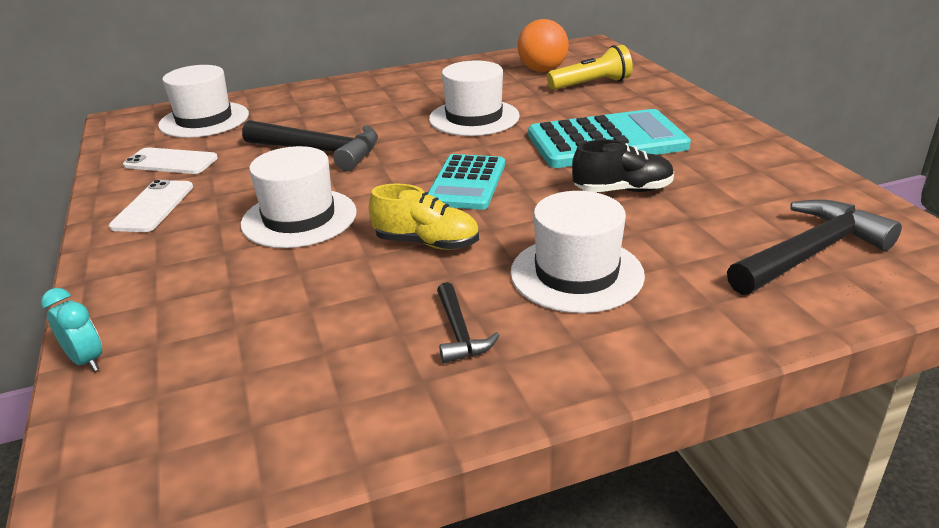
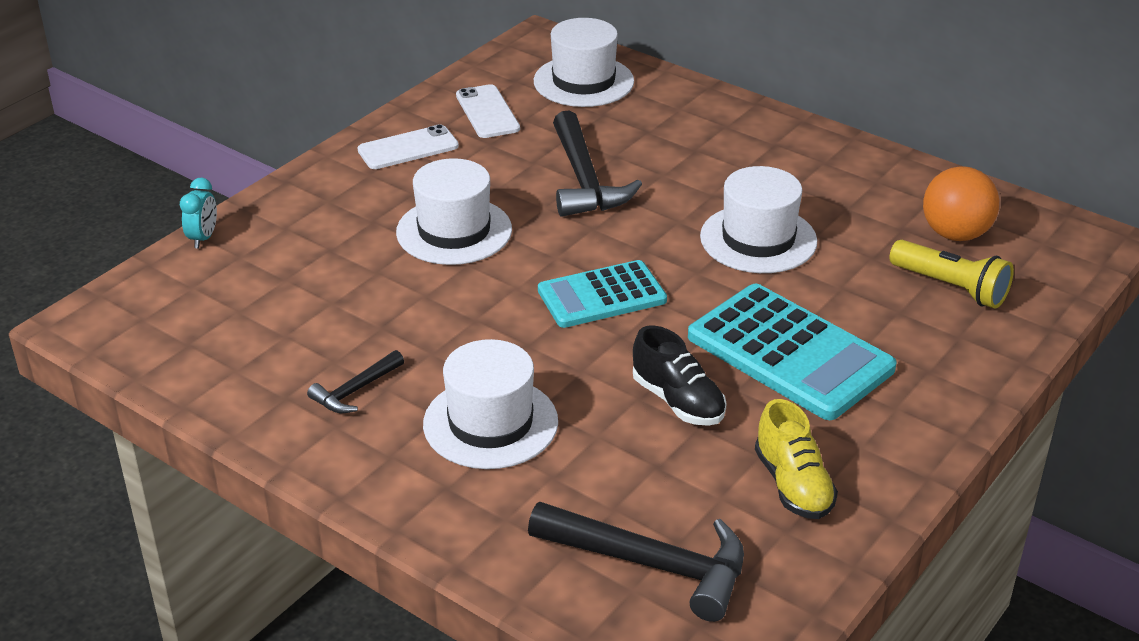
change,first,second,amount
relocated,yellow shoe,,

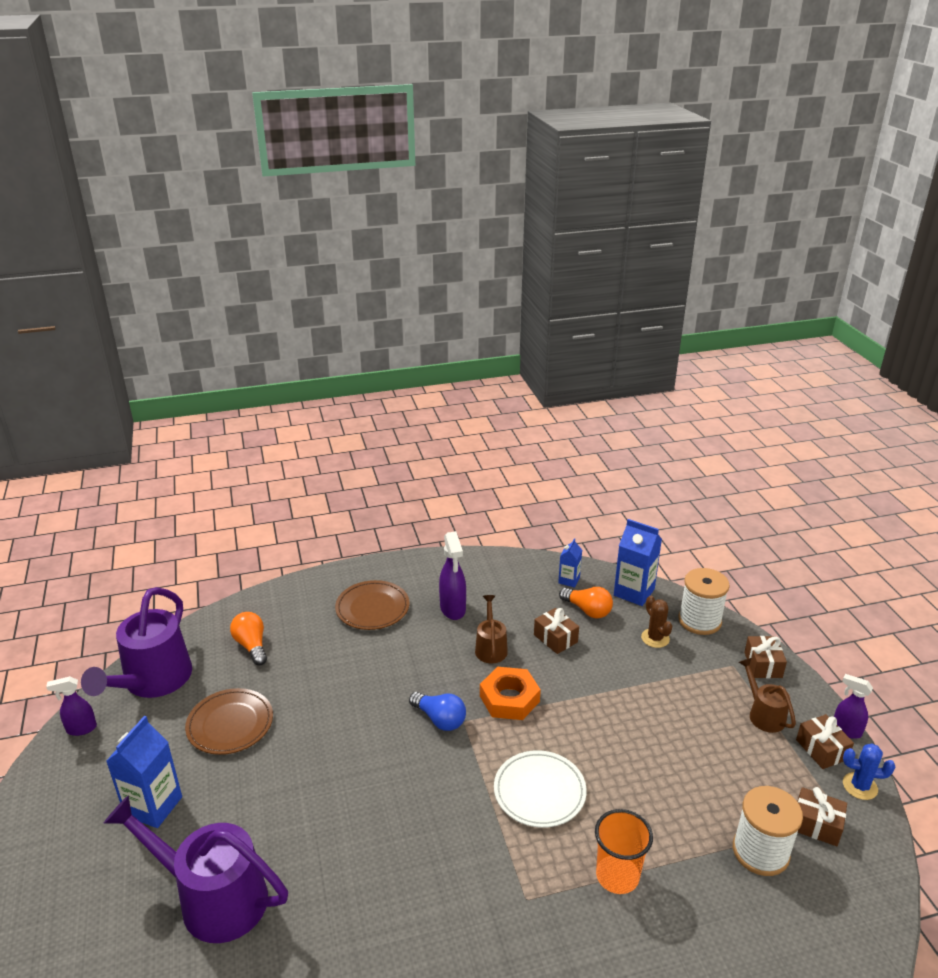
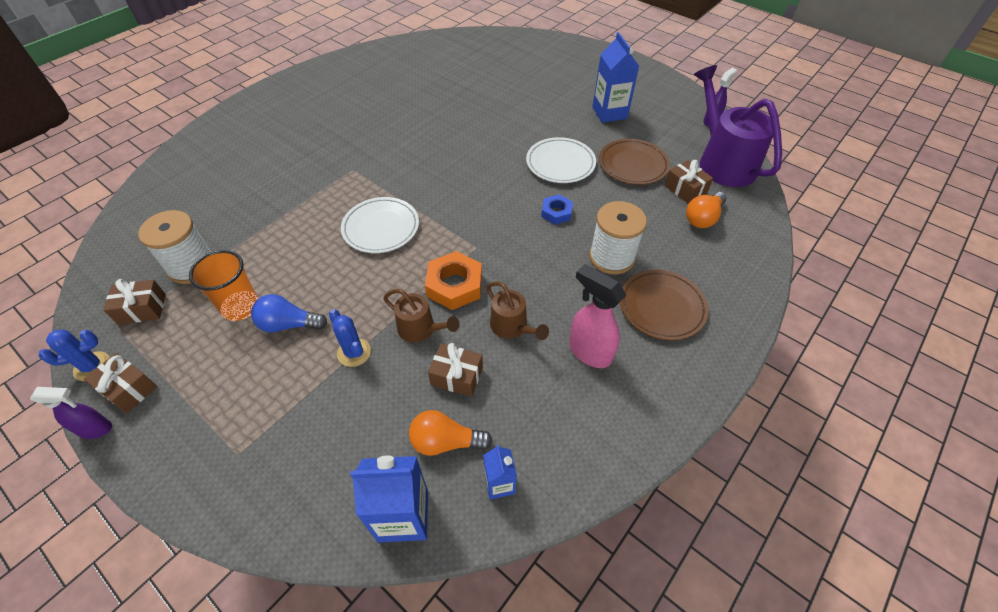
change,first,second,amount
relocated,orange-coloured tumbler,,
relocated,cobalt lightbulb,,
appeared,,cobalt cactus (no. 2 from left),
relocated,russet sprinkling can (no. 2 from left in the first image),russet sprinkling can (no. 1 from left),
appeared,,snow-white flat dish (no. 2 from left),
appeared,,cobalt nut,
colour,royal purple spray bottle (no. 2 from left),pink spray bottle,
relocated,snow-white reel of thread (no. 1 from left in the first image),snow-white reel of thread (no. 2 from left),
relocated,russet gift (no. 2 from left in the first image),russet gift (no. 4 from left),
spun,orange-coloured lightbulb (no. 1 from left in the first image),orange-coloured lightbulb (no. 2 from left),105 degrees clockwise
missing,royal purple sprinkling can (no. 2 from left),,
missing,russet cactus,,

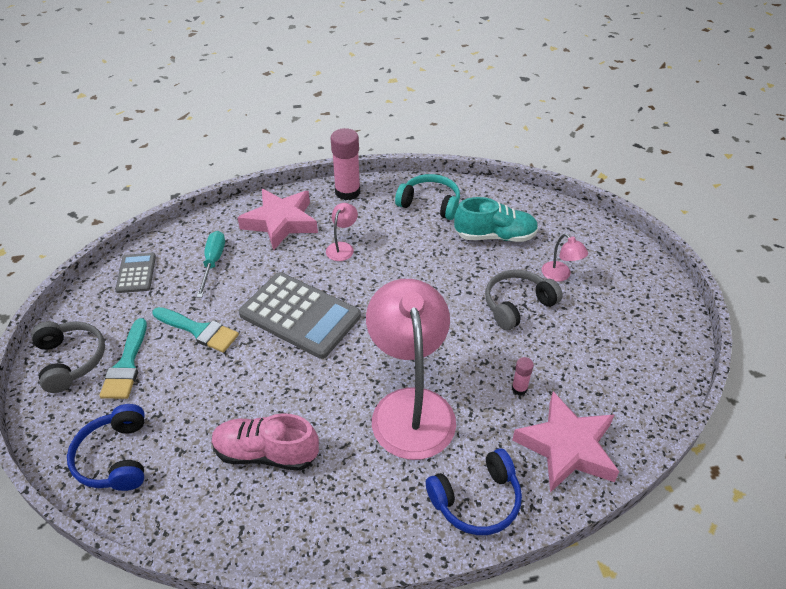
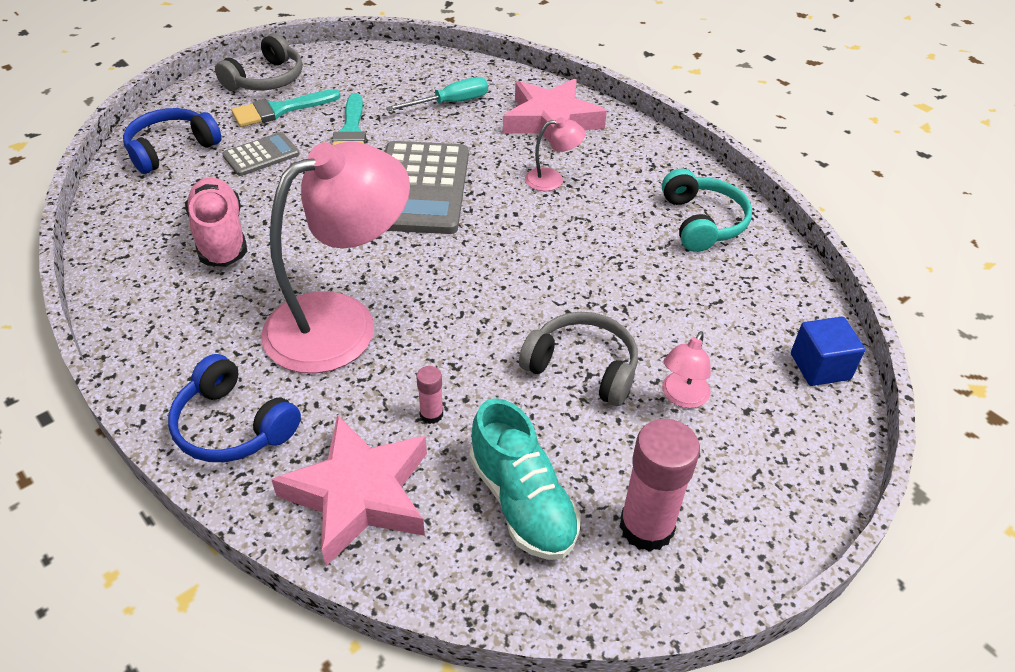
change,first,second,amount
relocated,gray pocket calculator (no. 1 from left),,
relocated,teal shoe,,
relocated,pink glue stick (no. 1 from left in the first image),pink glue stick (no. 2 from left),
appeared,,cobalt solid cube,

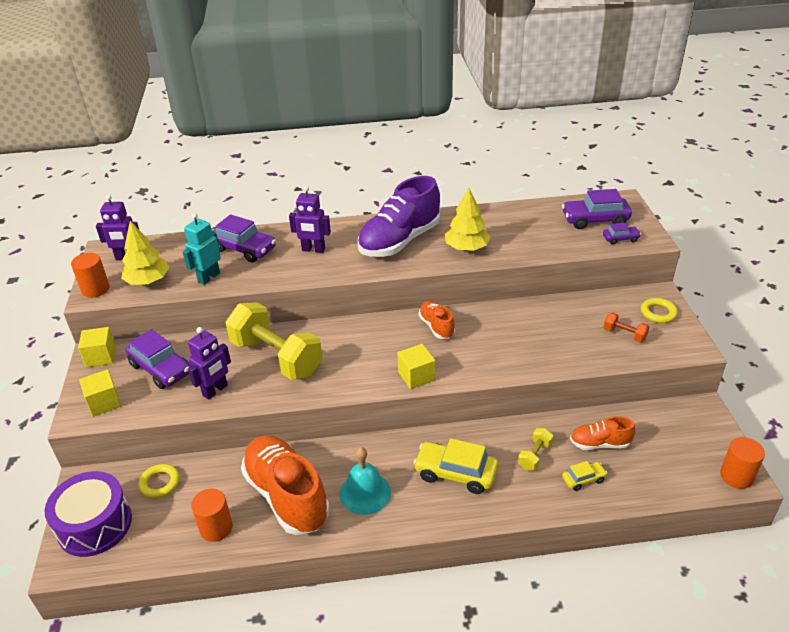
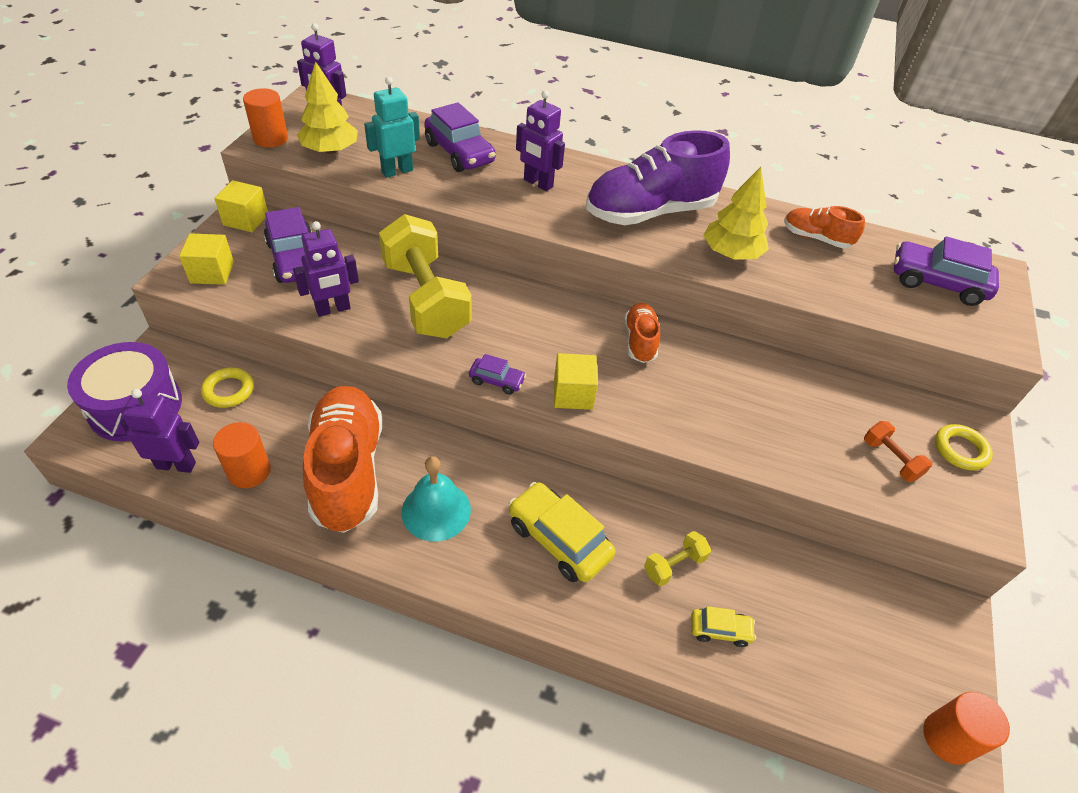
change,first,second,amount
appeared,,royal purple robot (no. 1 from left),
relocated,royal purple toy car (no. 4 from left in the first image),royal purple toy car (no. 3 from left),
relocated,orange-coloured shoe (no. 3 from left),,

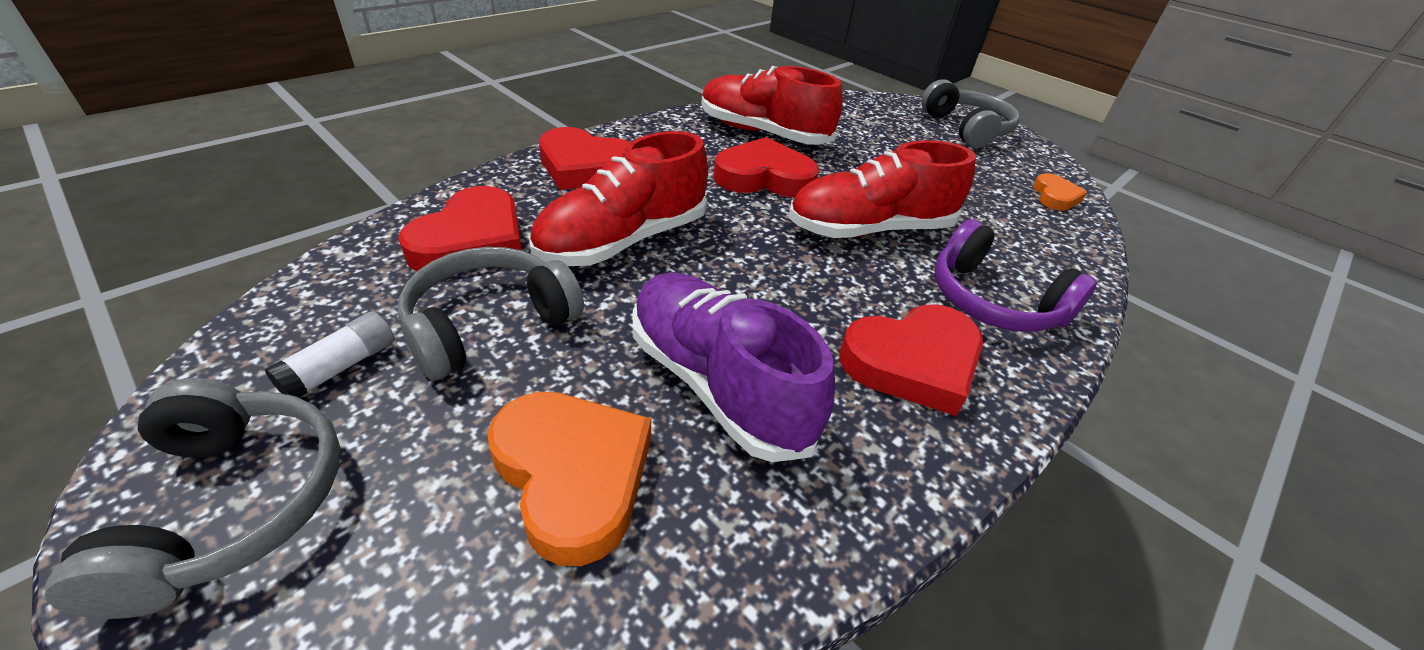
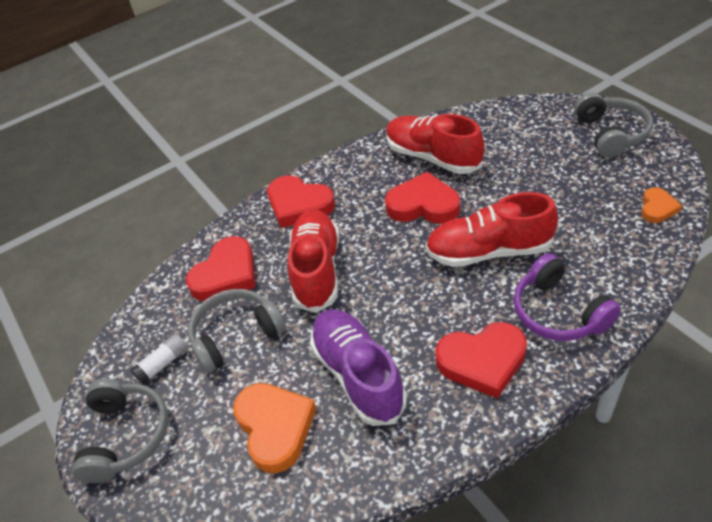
change,first,second,amount
spun,red shoe (no. 1 from left),,120 degrees clockwise

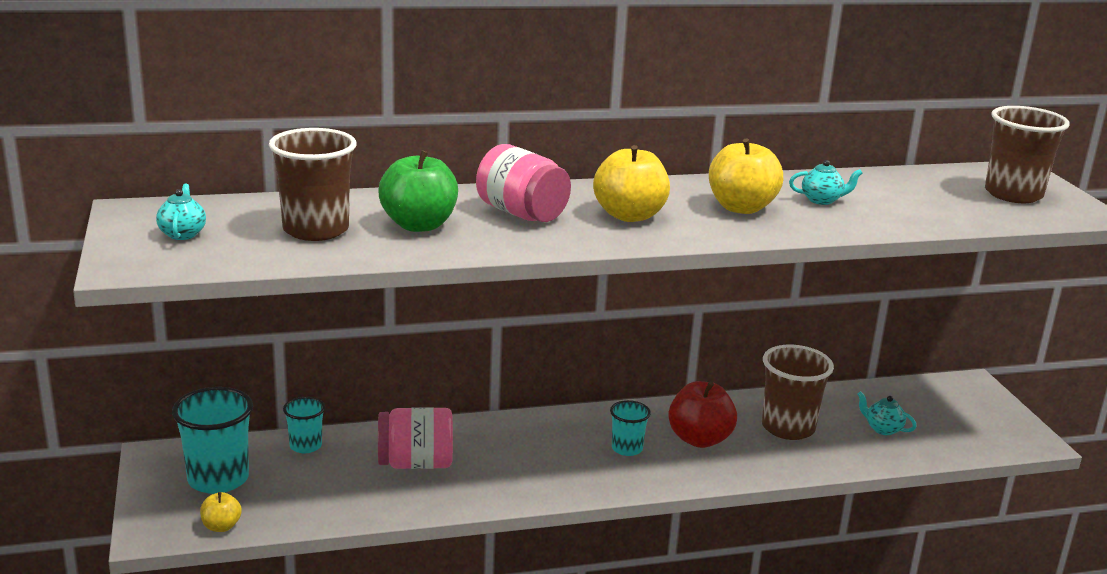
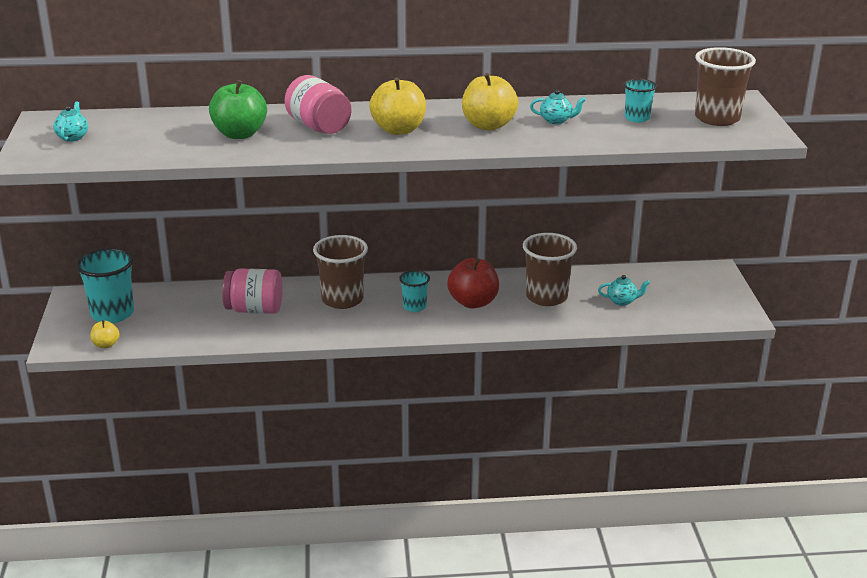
change,first,second,amount
relocated,russet tumbler (no. 1 from left),,
spun,teal china teapot (no. 3 from left),,135 degrees clockwise
relocated,teal tumbler (no. 2 from left in the first image),teal tumbler (no. 3 from left),

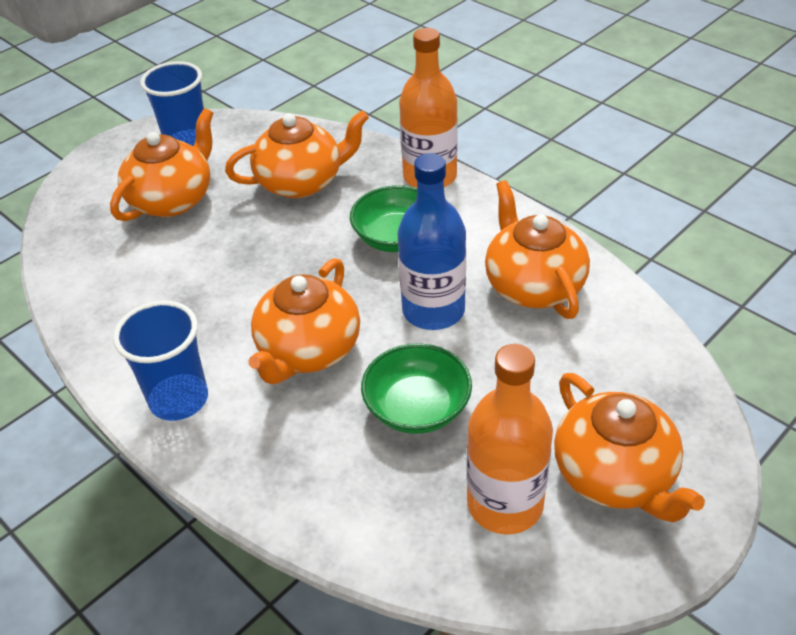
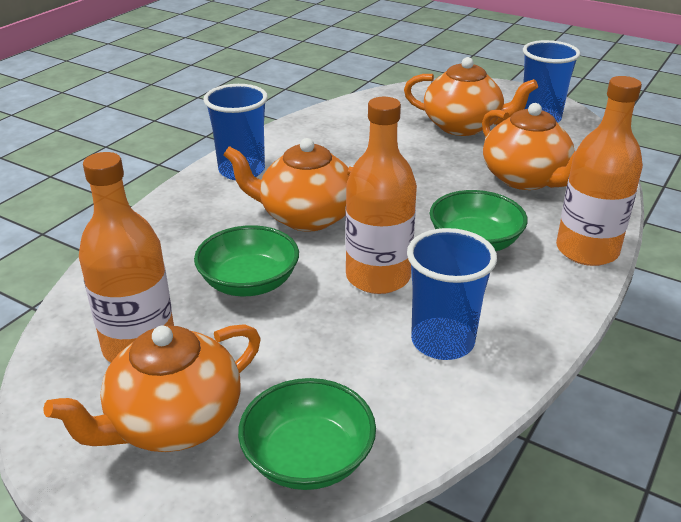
change,first,second,amount
appeared,,leaf-green deep dish (no. 2 from left),
colour,cobalt drink bottle,orange-coloured drink bottle (no. 2 from left),
exchanged,orange-coloured china teapot (no. 4 from left),cobalt tumbler (no. 2 from left),

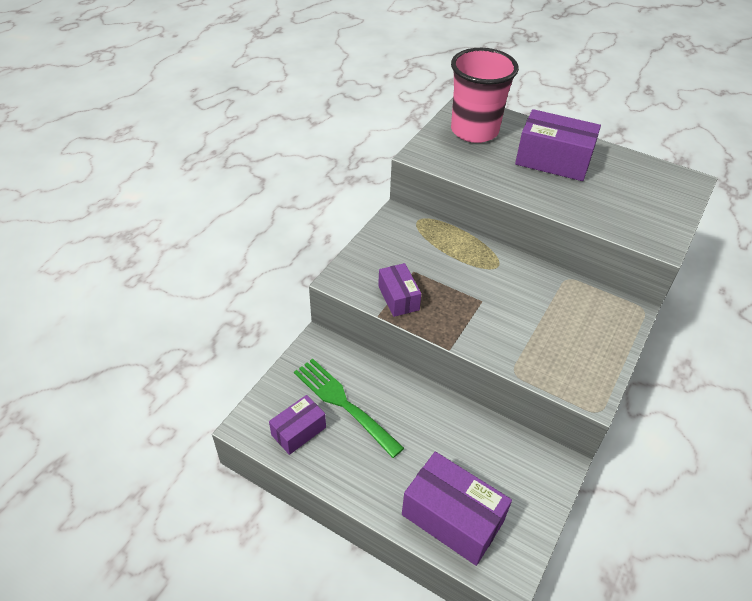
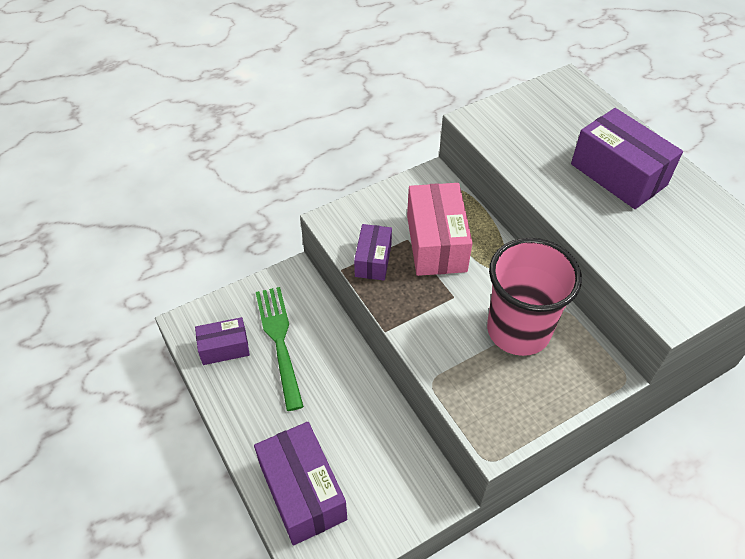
change,first,second,amount
appeared,,pink box,
relocated,pink tumbler,,

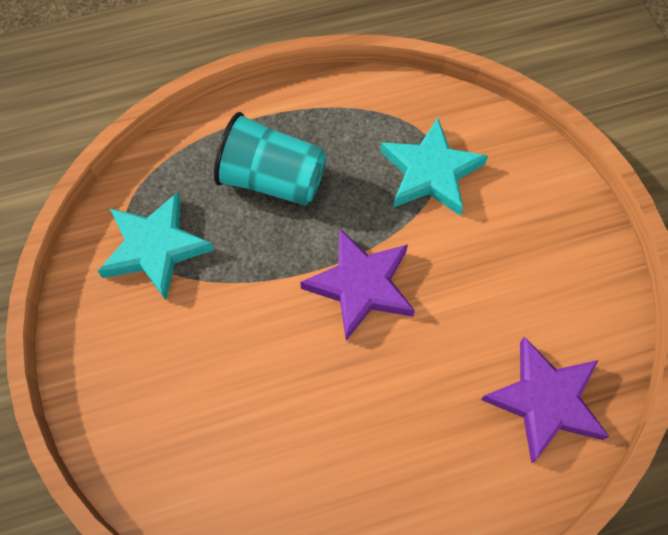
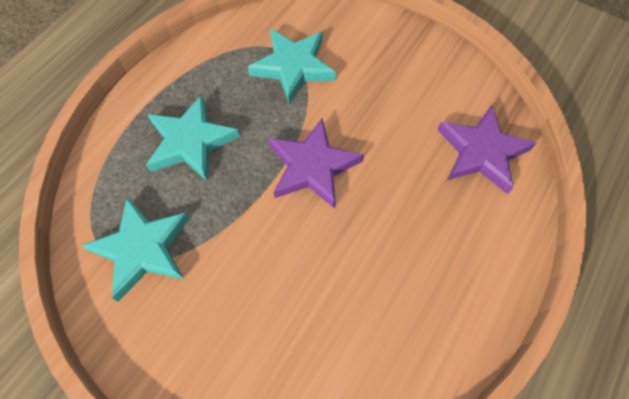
change,first,second,amount
exchanged,teal tumbler,teal five-pointed star (no. 2 from left),

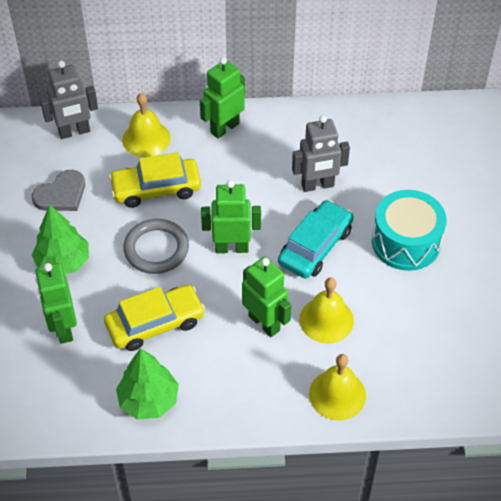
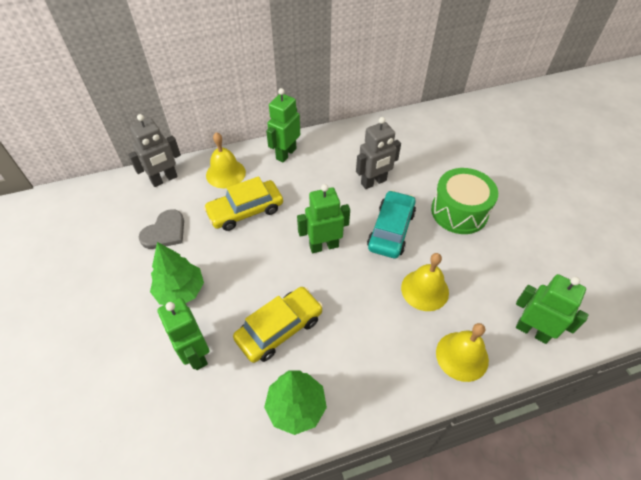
change,first,second,amount
colour,teal toy drum,leaf-green toy drum,
relocated,leaf-green robot (no. 4 from left),,
missing,gray hoop,,

